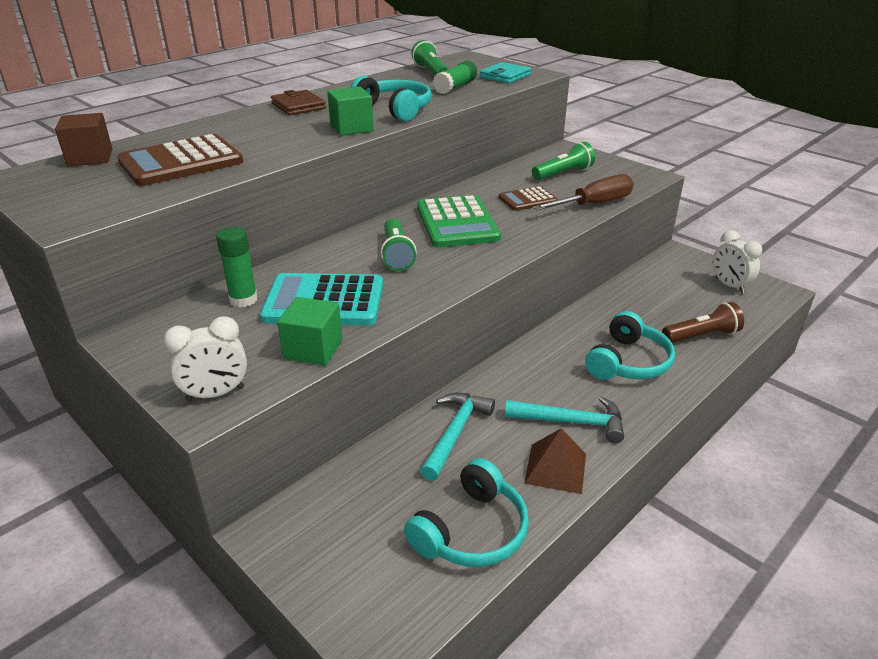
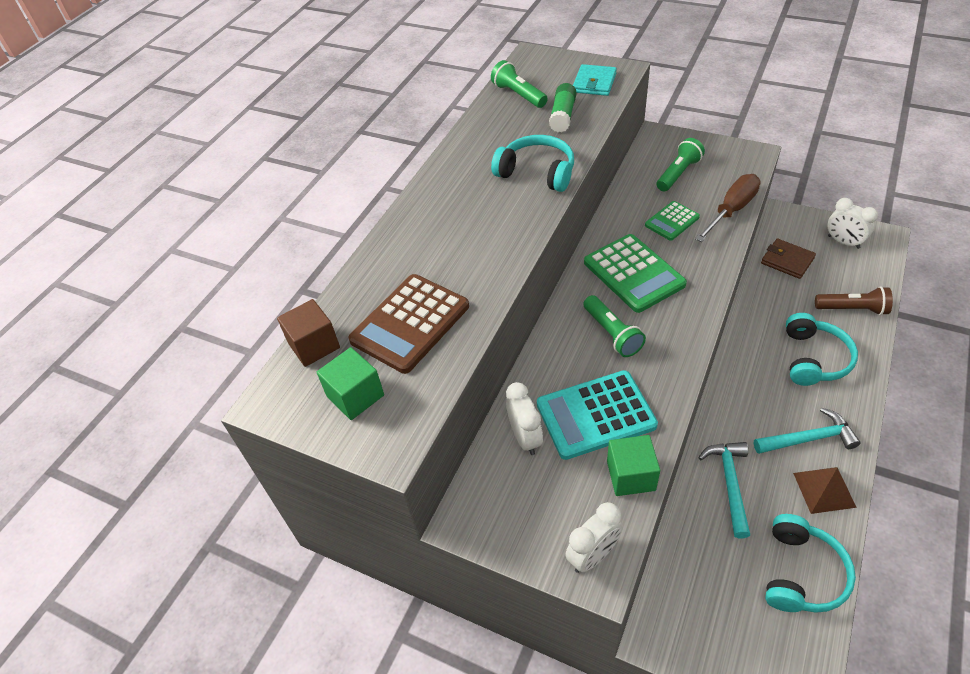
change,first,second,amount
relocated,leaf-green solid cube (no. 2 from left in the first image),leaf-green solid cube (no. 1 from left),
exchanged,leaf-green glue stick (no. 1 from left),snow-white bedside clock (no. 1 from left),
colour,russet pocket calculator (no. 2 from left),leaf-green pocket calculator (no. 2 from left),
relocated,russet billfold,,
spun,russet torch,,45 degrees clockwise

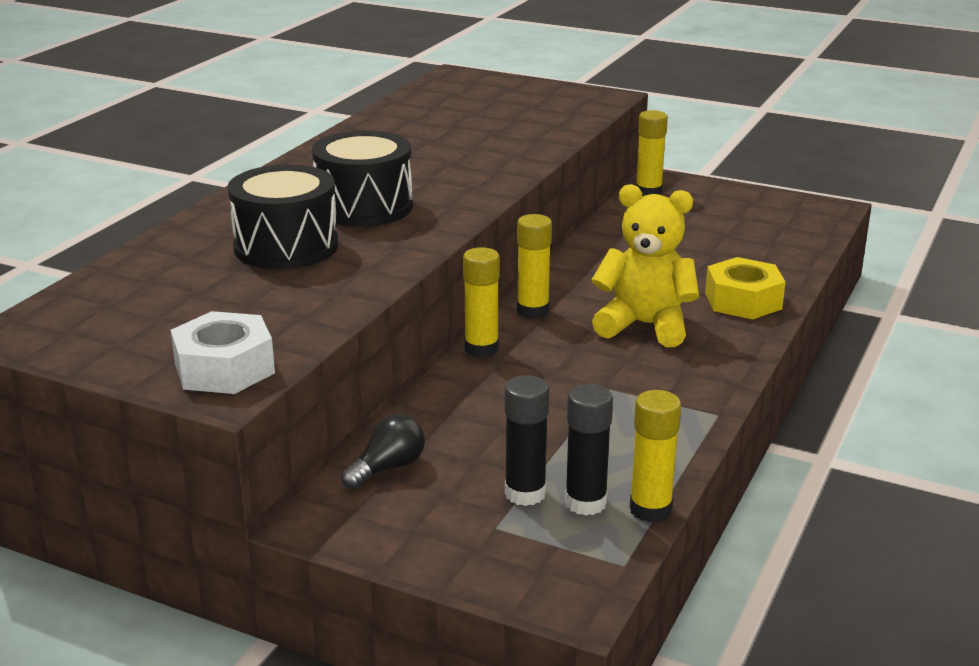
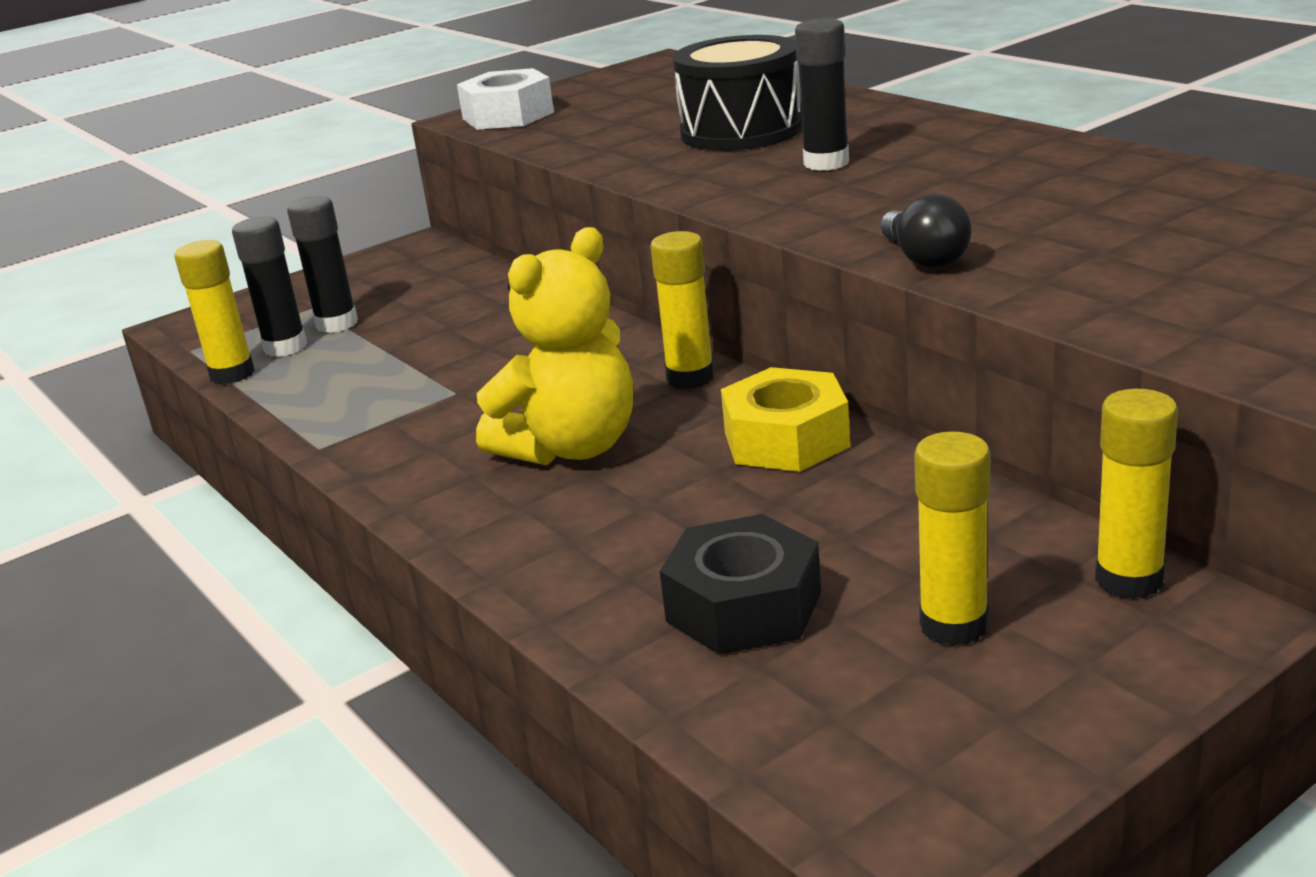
change,first,second,amount
appeared,,jet-black nut,
relocated,yellow nut,,
exchanged,jet-black toy drum (no. 2 from left),jet-black glue stick (no. 3 from left),
relocated,jet-black lightbulb,,
relocated,yellow glue stick (no. 1 from left in the first image),yellow glue stick (no. 3 from left),

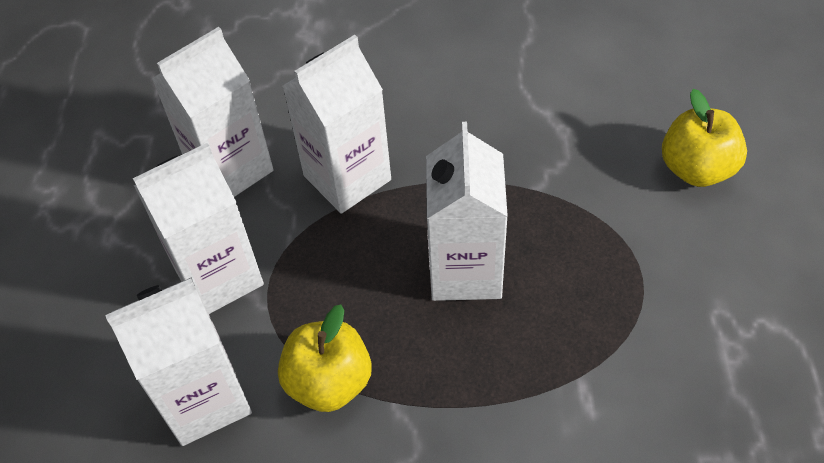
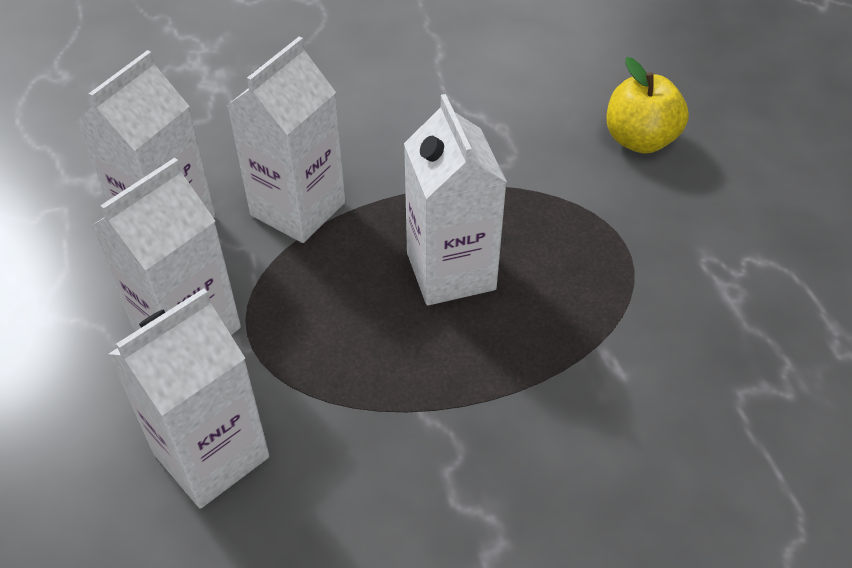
change,first,second,amount
missing,yellow apple (no. 1 from left),,

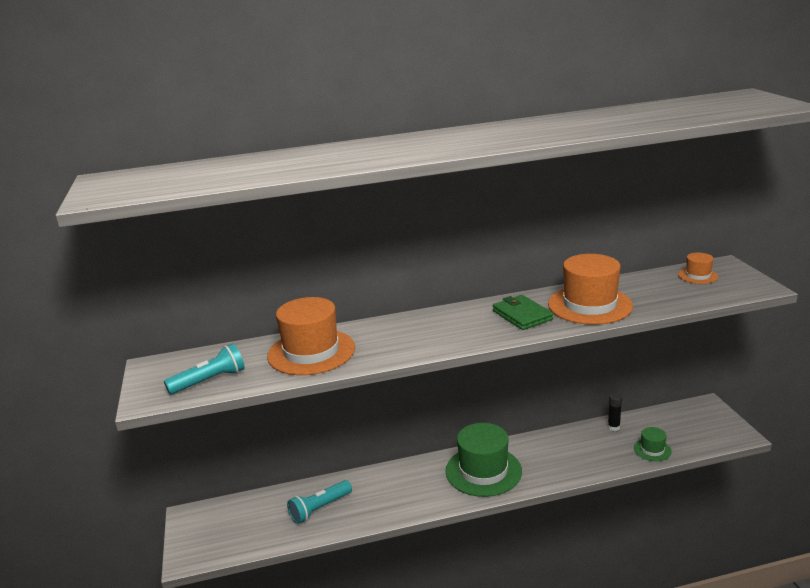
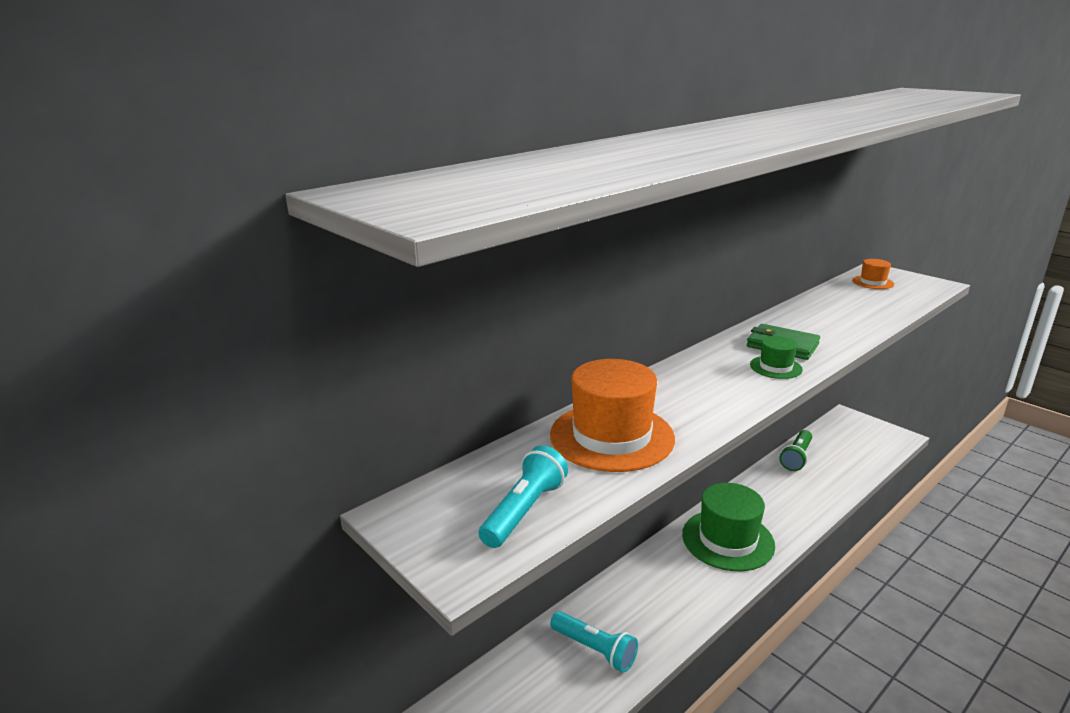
change,first,second,amount
spun,teal torch (no. 2 from left),,75 degrees counterclockwise
relocated,leaf-green tall hat (no. 2 from left),,
exchanged,jet-black glue stick,leaf-green torch,
missing,orange-coloured tall hat (no. 2 from left),,

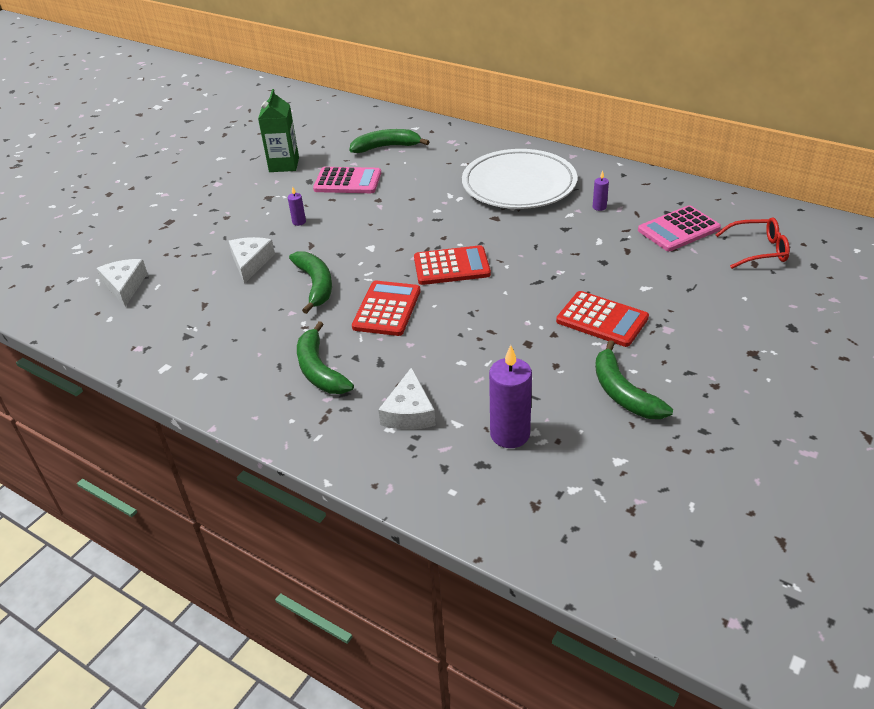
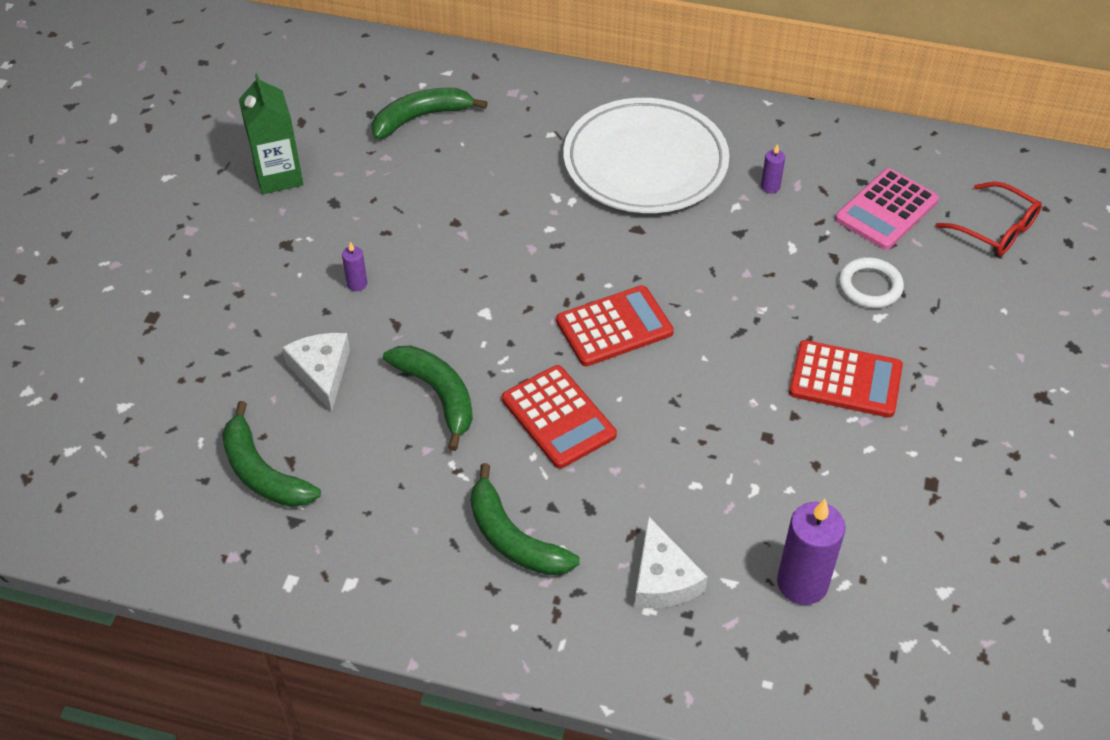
change,first,second,amount
relocated,leaf-green banana fruit (no. 4 from left in the first image),leaf-green banana fruit (no. 1 from left),
spun,red pocket calculator (no. 1 from left),,150 degrees clockwise
appeared,,snow-white hoop,
spun,red spectacles,,60 degrees clockwise
missing,snow-white piece of cheese (no. 1 from left),,
missing,pink pocket calculator (no. 1 from left),,

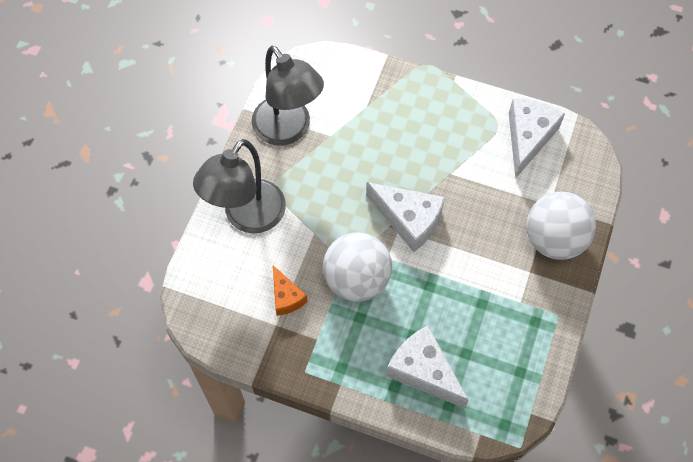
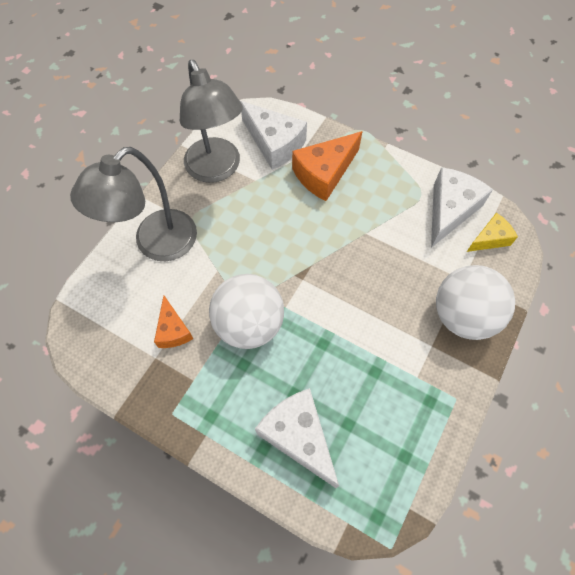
change,first,second,amount
relocated,snow-white piece of cheese (no. 1 from left),,
appeared,,orange-coloured piece of cheese (no. 2 from left),
appeared,,yellow piece of cheese,

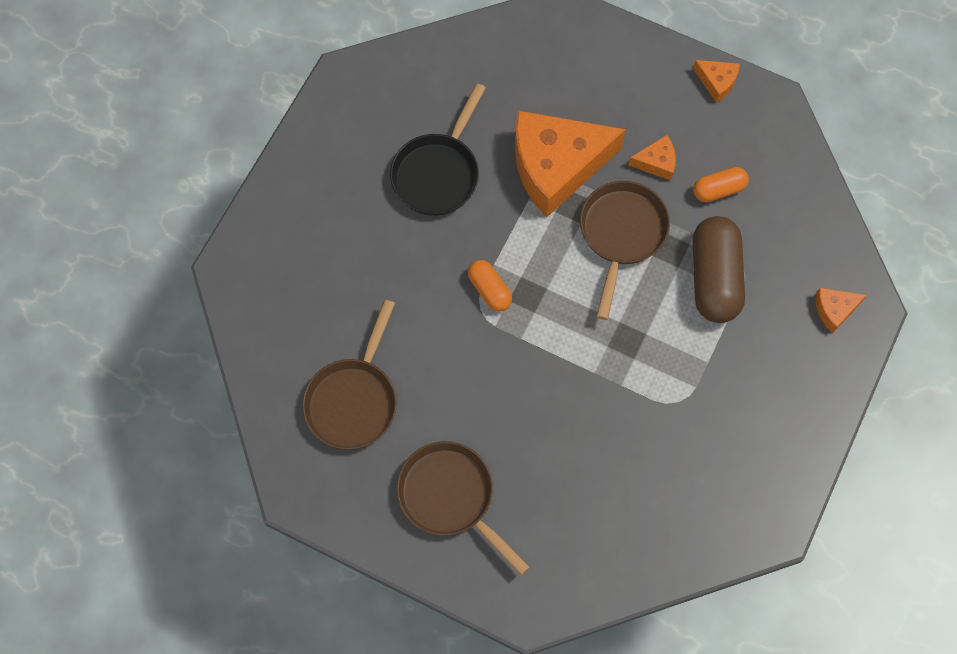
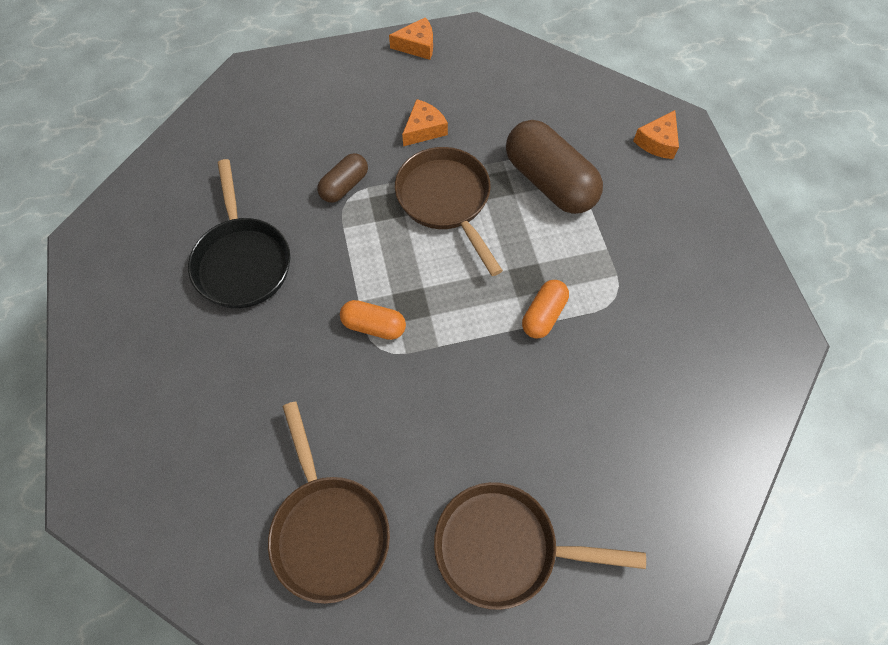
change,first,second,amount
exchanged,orange-coloured piece of cheese (no. 1 from left),russet pill shape (no. 1 from left),
relocated,orange-coloured pill shape (no. 2 from left),,

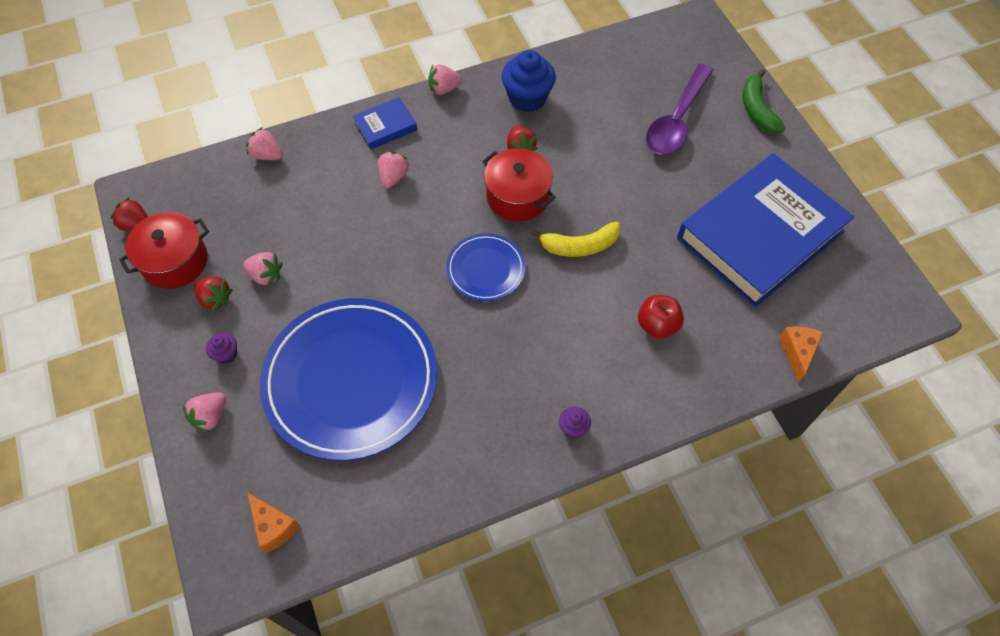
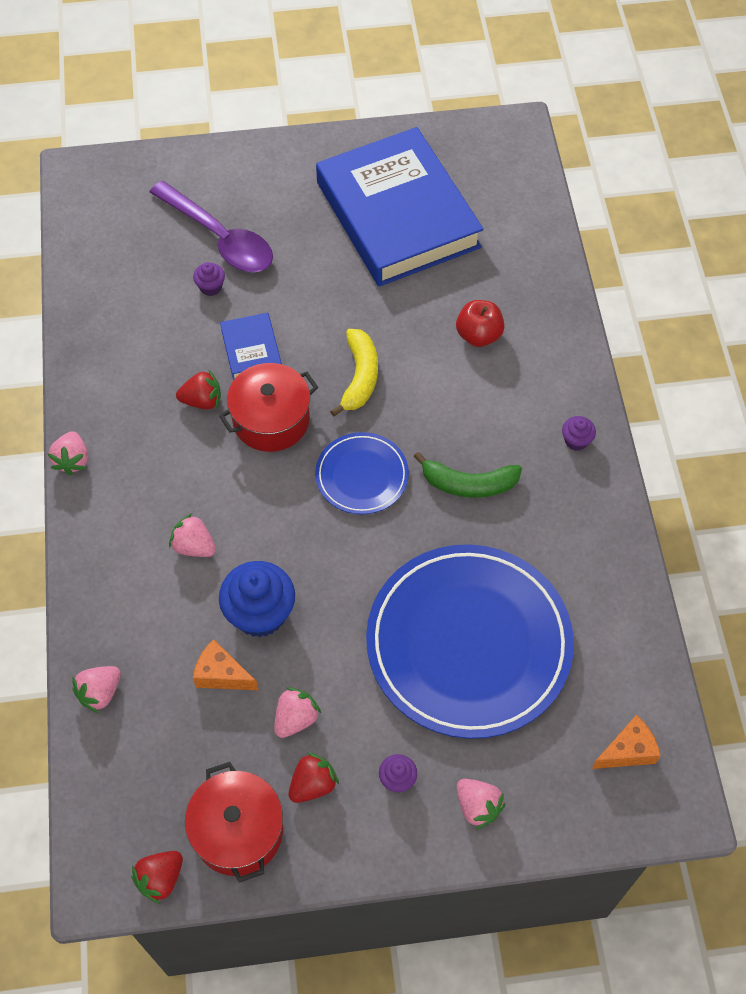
change,first,second,amount
appeared,,royal purple cupcake (no. 1 from left),
relocated,orange-coloured piece of cheese (no. 2 from left in the first image),orange-coloured piece of cheese (no. 1 from left),
relocated,cobalt cupcake,,
relocated,cobalt hardcover (no. 1 from left),,
relocated,leaf-green banana fruit,,

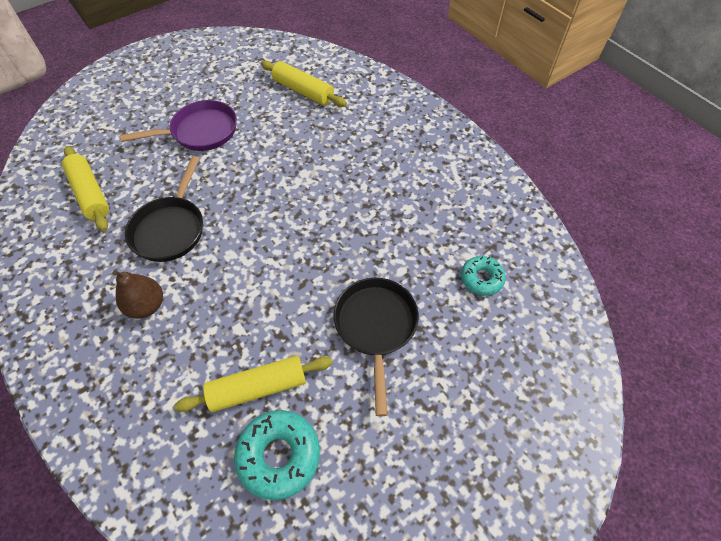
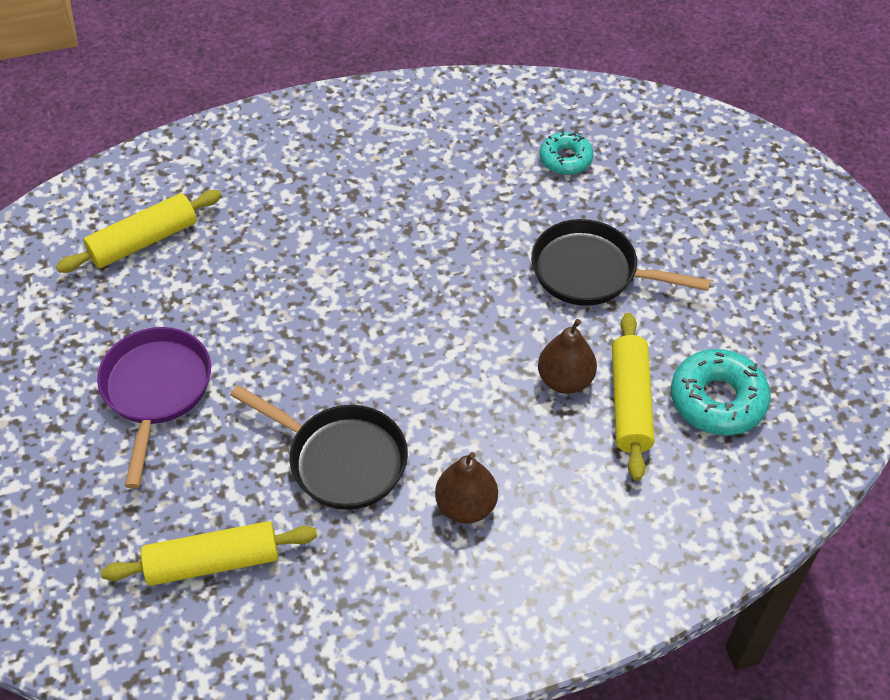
change,first,second,amount
appeared,,russet pear fruit (no. 2 from left),

